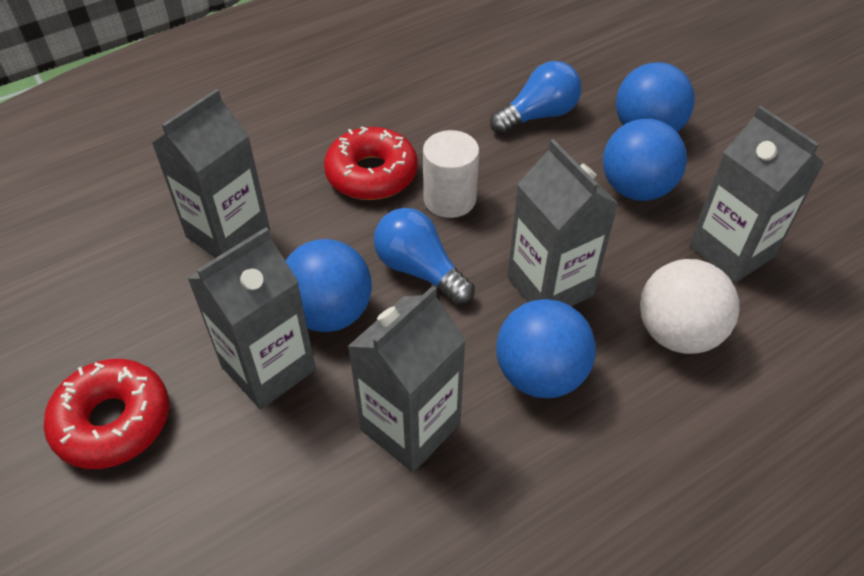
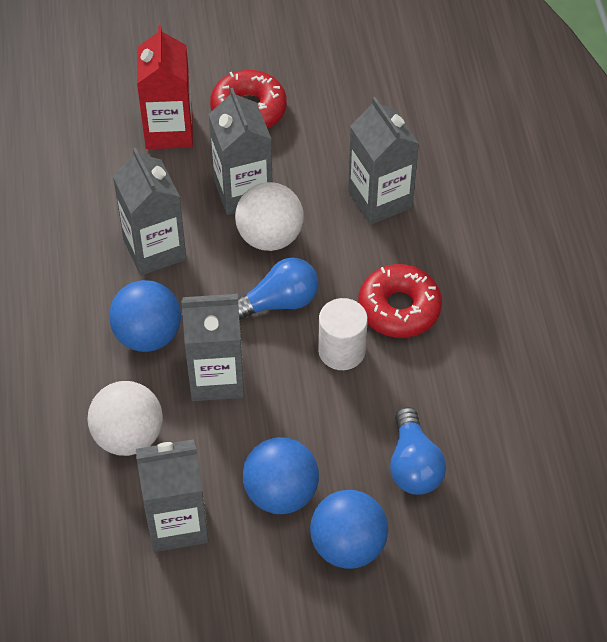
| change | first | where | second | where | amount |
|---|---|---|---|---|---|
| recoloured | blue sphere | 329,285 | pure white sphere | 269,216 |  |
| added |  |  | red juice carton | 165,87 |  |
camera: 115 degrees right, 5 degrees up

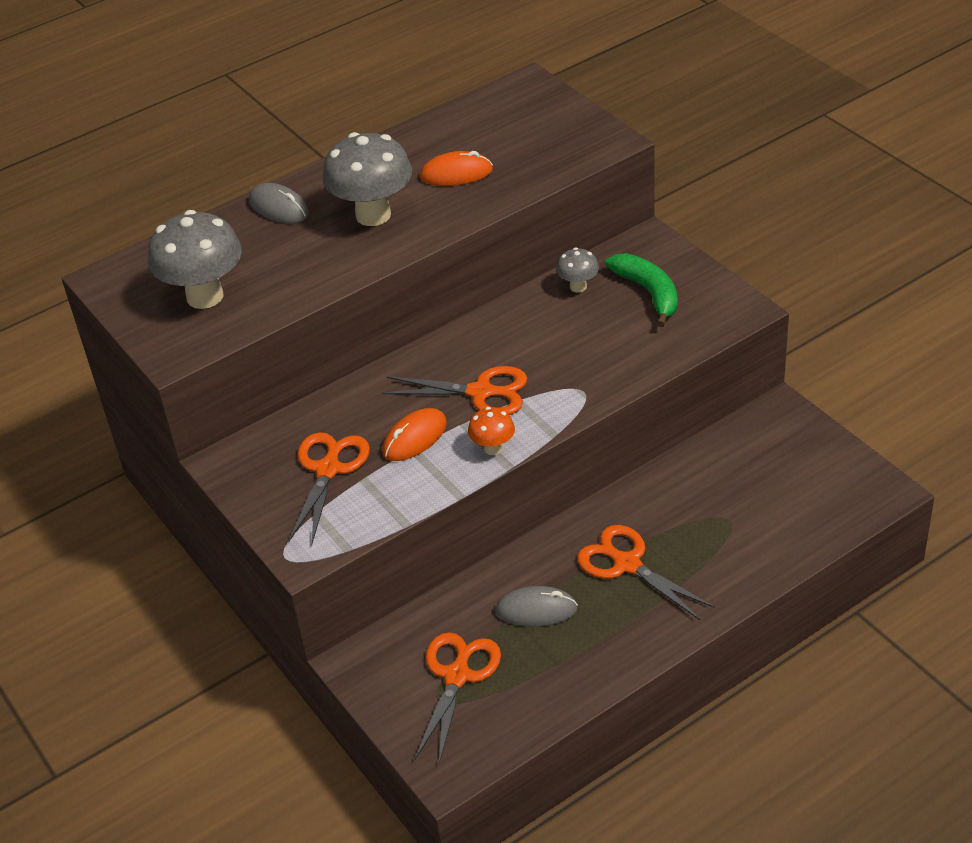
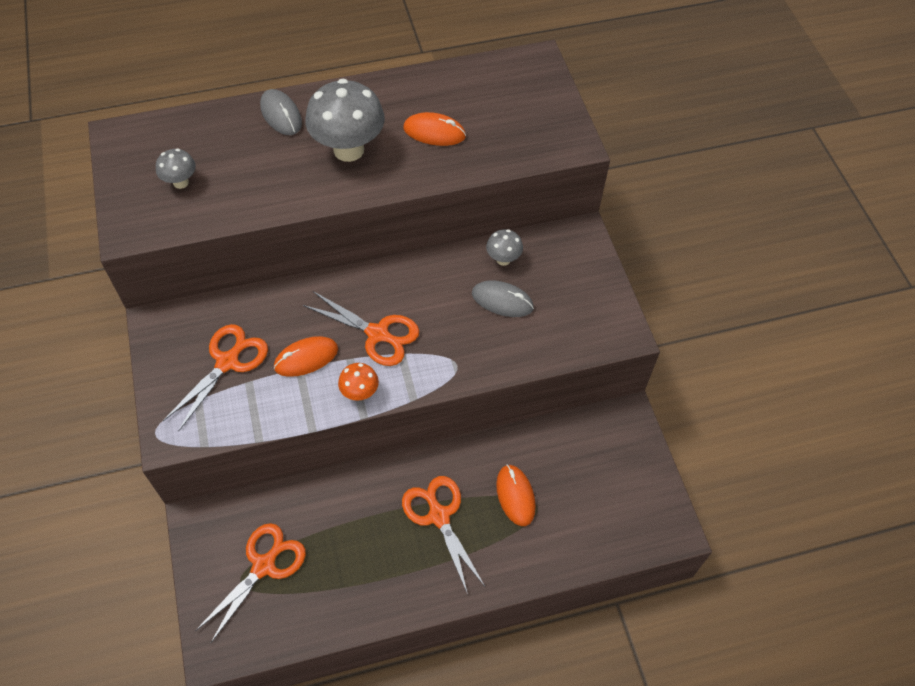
| change | first | where | second | where | amount |
|---|---|---|---|---|---|
| resized | ash-grey fungus | 195,259 |  | 176,169 | x0.49 |
| removed | leaf-green toy banana | 641,290 |  |  |  |
| moved | ash-grey PC mouse | 536,606 |  | 503,299 |  |
| added |  |  | orange PC mouse | 516,495 |  |
camera: 15 degrees right, 15 degrees up

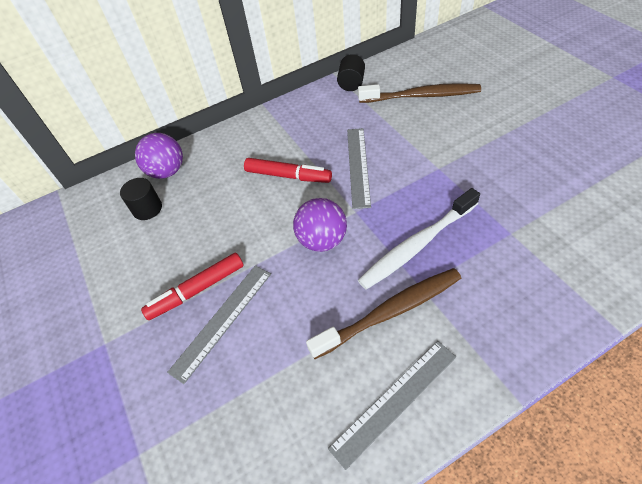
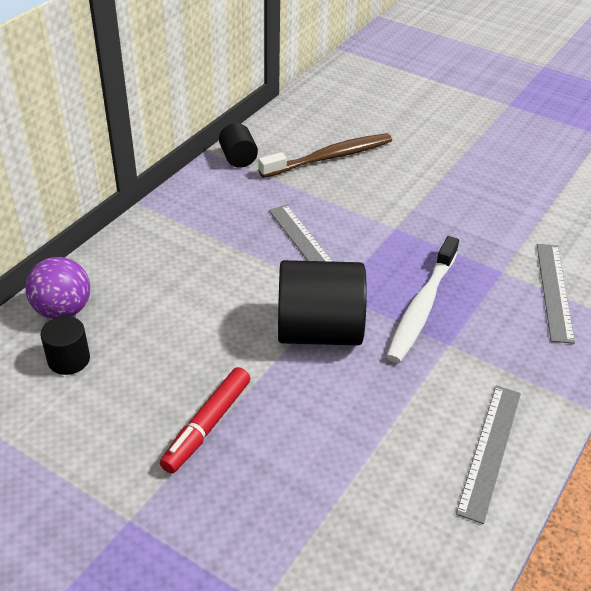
| change | first | where | second | where | amount |
|---|---|---|---|---|---|
| removed | red marker pen | 288,170 |  |  |  |
| replaced | royal purple sphere | 320,225 | jet-black solid cylinder | 322,303 |  |
| moved | ash-grey straightedge | 219,324 |  | 556,294 |  |
| removed | dark brown dental brush | 383,313 |  |  |  |
camera: 35 degrees left, 10 degrees down

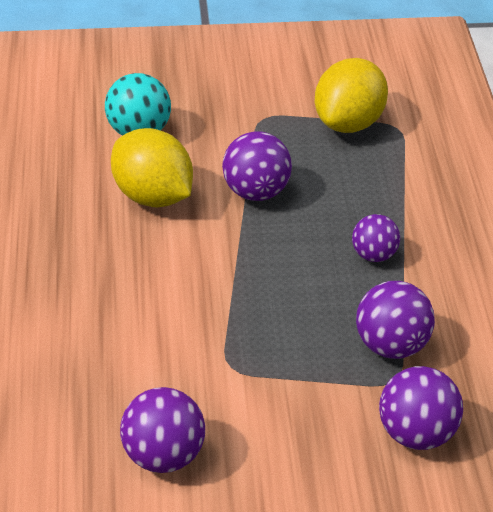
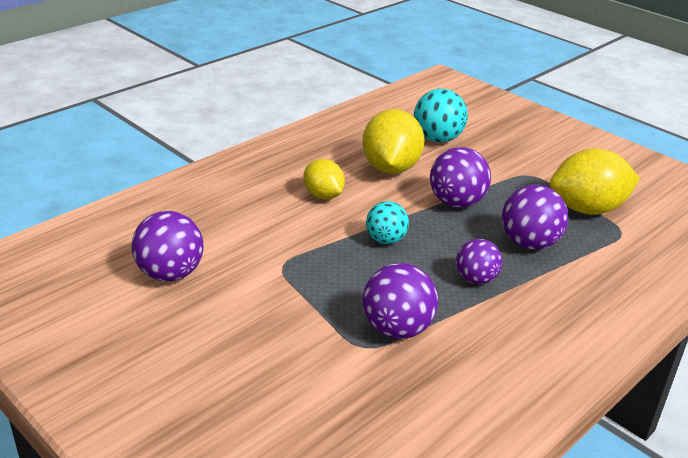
| change | first | where | second | where | amount |
|---|---|---|---|---|---|
| moved | royal purple sphere | 421,408 |  | 535,217 |  |
| added |  |  | bright yellow citrus fruit | 324,179 |  |
| added |  |  | aqua sphere | 387,222 |  |
camera: 50 degrees right, 10 degrees down

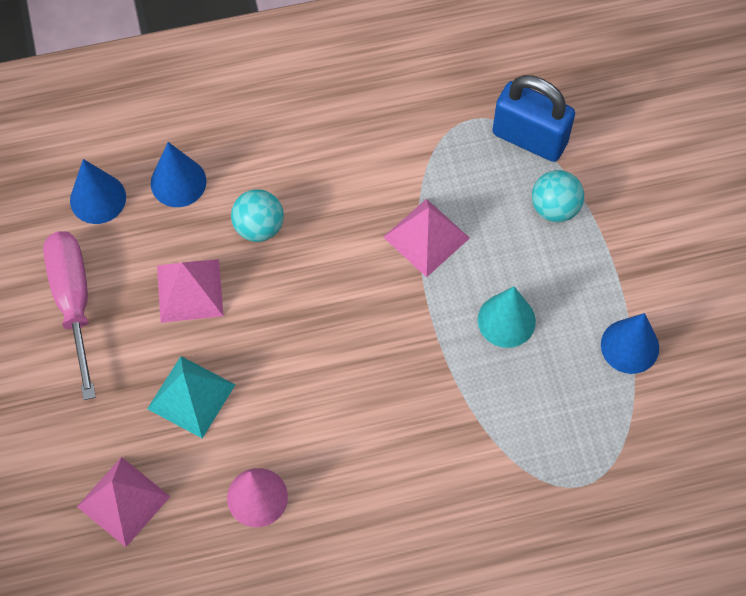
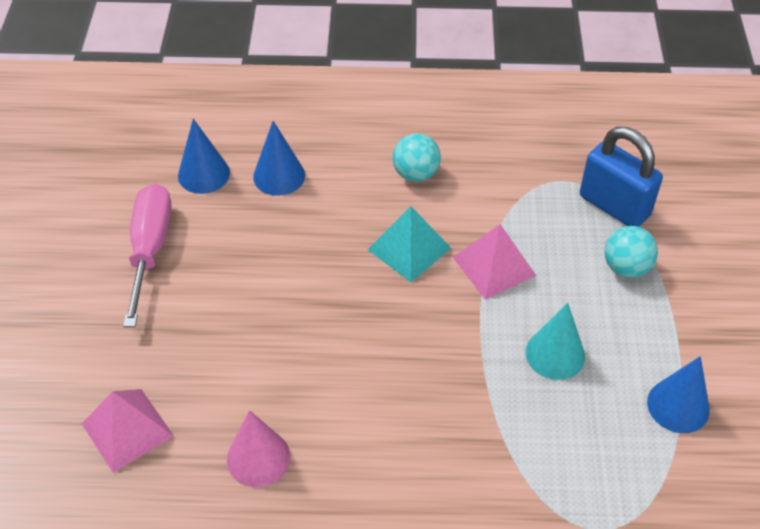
| change | first | where | second | where | amount |
|---|---|---|---|---|---|
| moved | aqua sphere | 257,215 |  | 416,157 |  |
| removed | rosy pyramid shape | 190,291 |  |  |  |
| moved | aqua pyramid shape | 191,397 |  | 409,244 |  |
camera: 15 degrees right, 15 degrees down

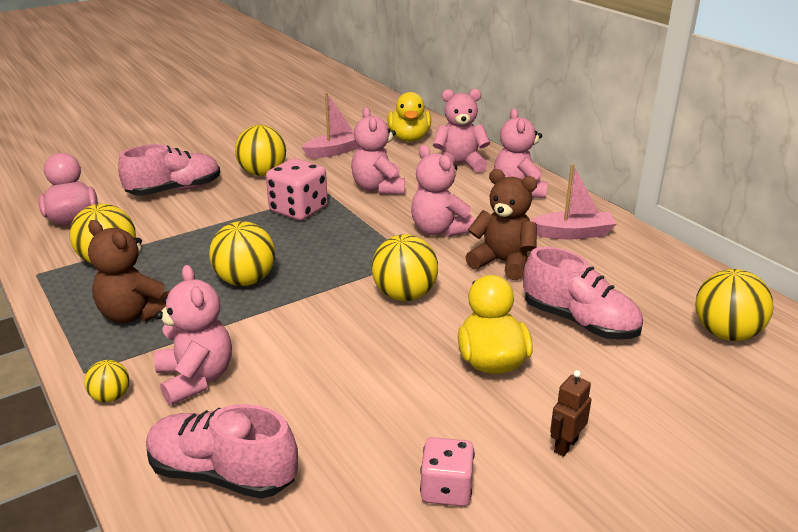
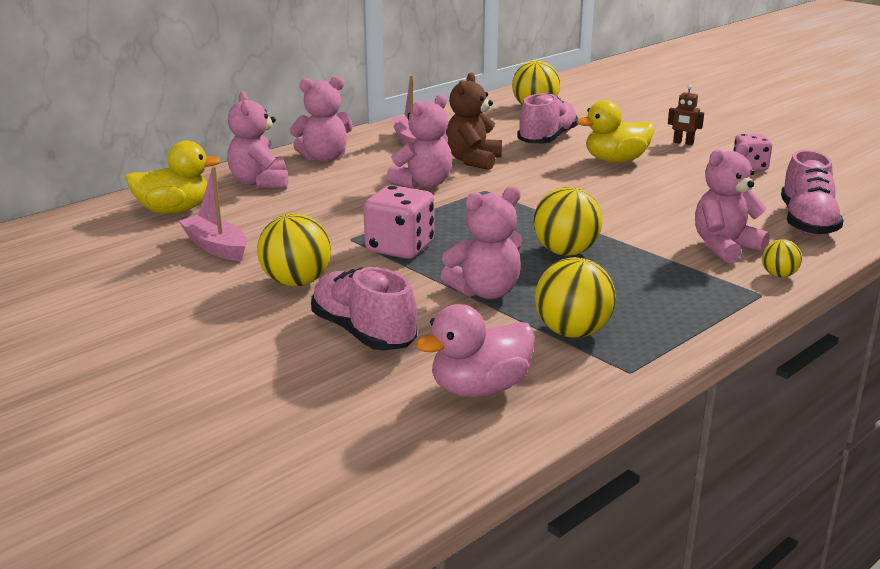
| change | first | where | second | where | amount |
|---|---|---|---|---|---|
| moved | rosy stuffed bear | 378,151 |  | 481,242 |  |
| removed | dark brown stuffed bear | 129,271 |  |  |  |
| removed | bright yellow sphere | 405,267 |  |  |  |
camera: 100 degrees left, 5 degrees down

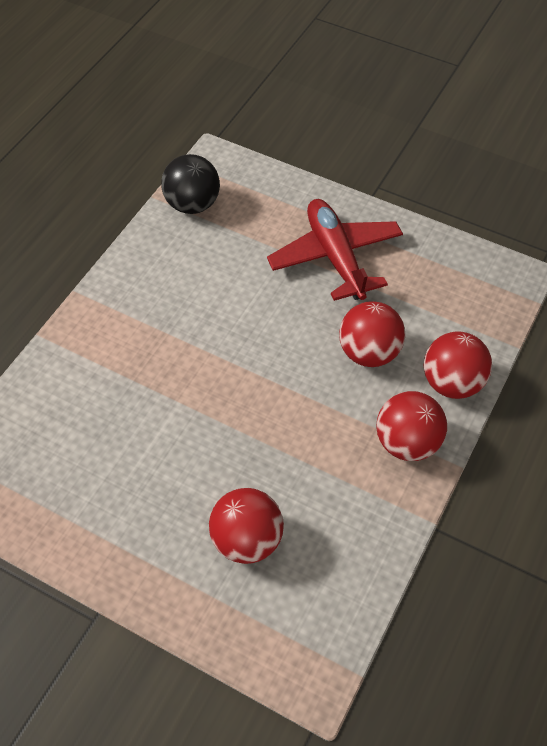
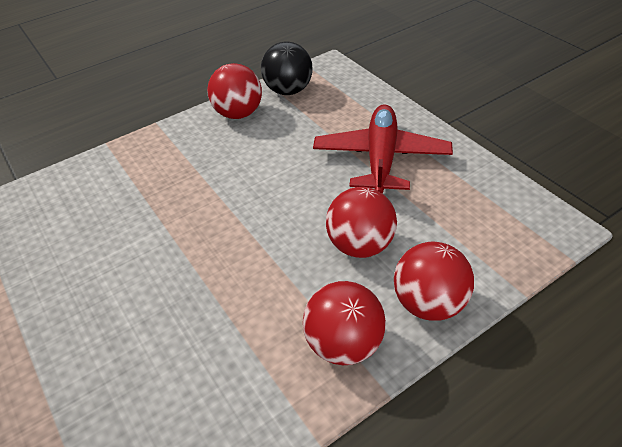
| change | first | where | second | where | amount |
|---|---|---|---|---|---|
| moved | red sphere | 246,526 |  | 234,91 |  |
camera: 30 degrees right, 10 degrees down

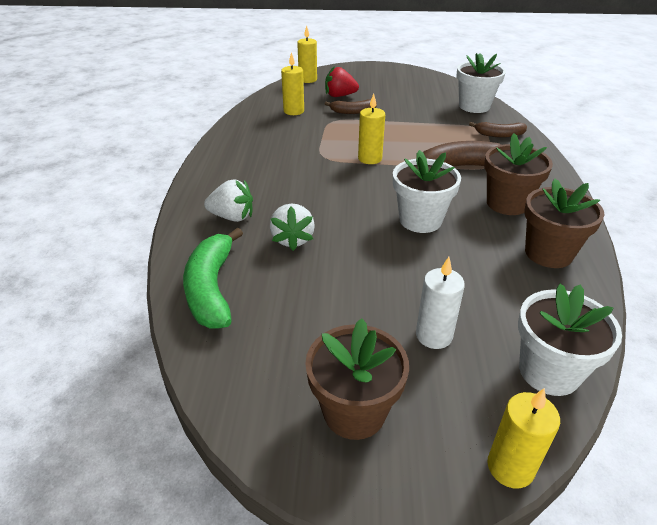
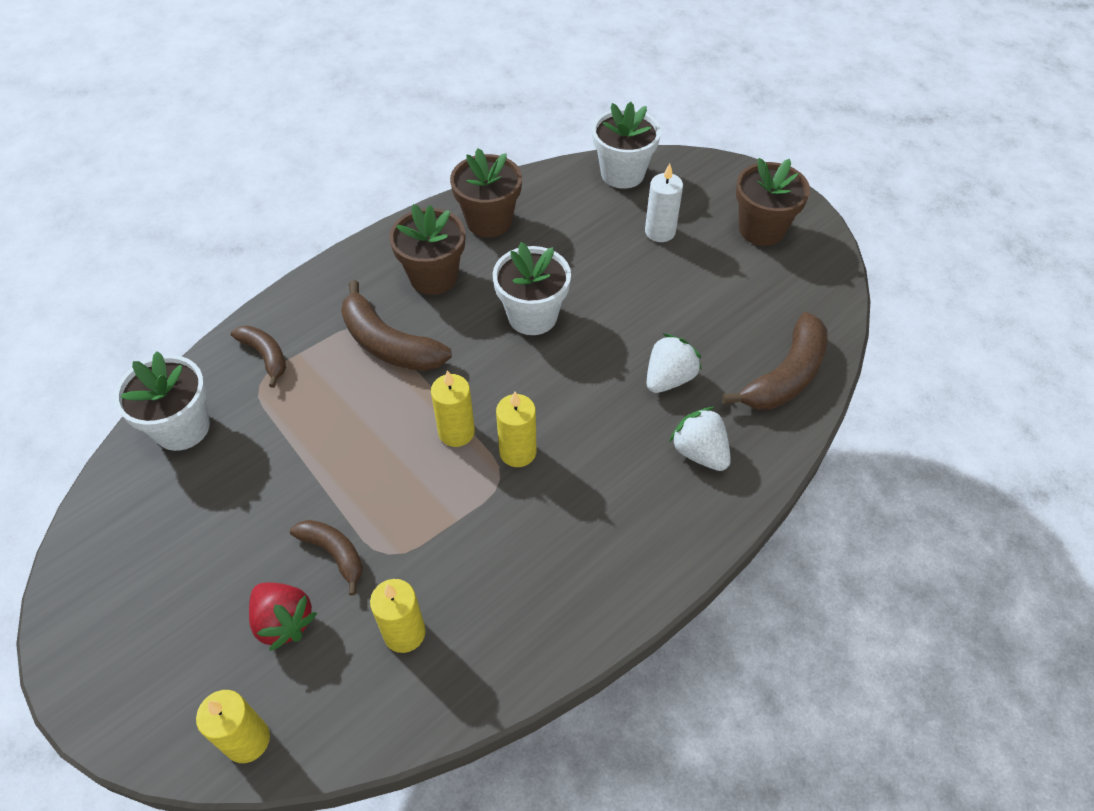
| change | first | where | second | where | amount |
|---|---|---|---|---|---|
| recoloured | leaf-green toy banana | 213,278 | dark brown toy banana | 775,361 |  |
| moved | bright yellow candle | 523,438 |  | 516,429 |  |
camera: 135 degrees left, 15 degrees up

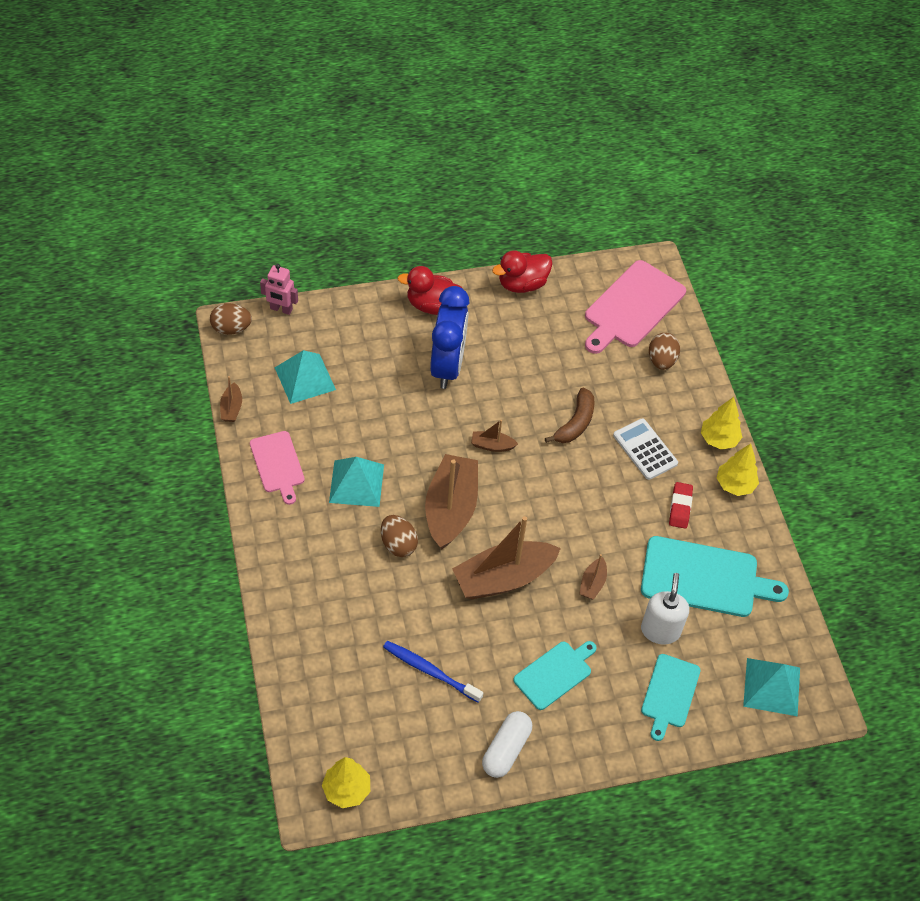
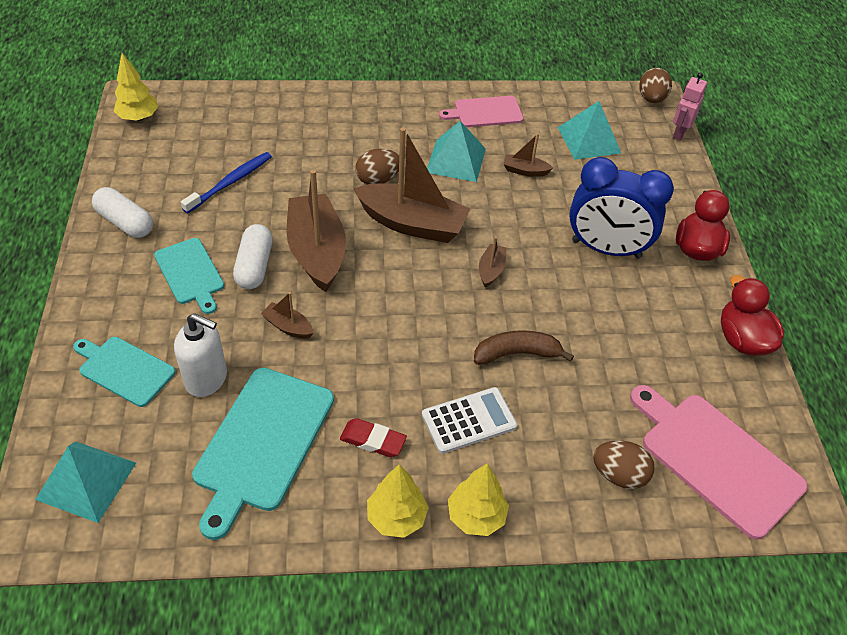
| change | first | where | second | where | amount |
|---|---|---|---|---|---|
| moved | dark brown sailboat | 231,399 |  | 528,155 |  |
| turned | dark brown toy banana | 570,415 |  | 524,347 | 135 degrees clockwise |
| added |  |  | pure white capsule | 253,256 |  |
camera: 100 degrees right, 5 degrees down

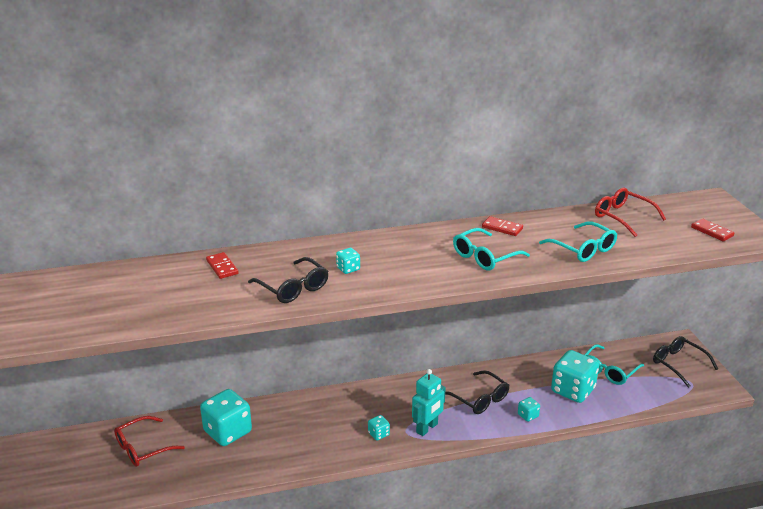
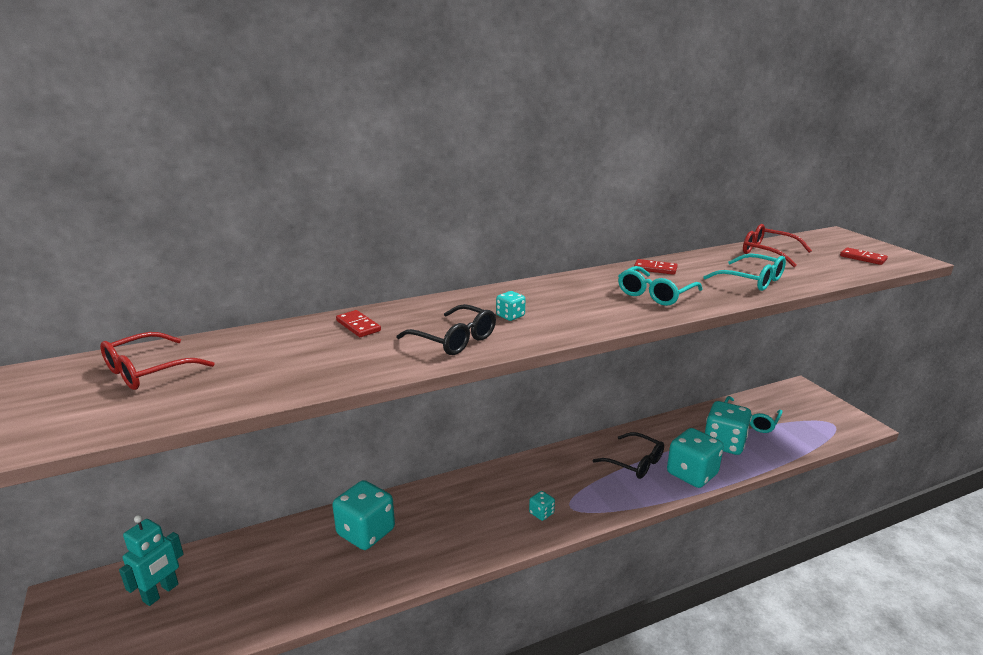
| change | first | where | second | where | amount |
|---|---|---|---|---|---|
| removed | jet-black eyeglasses | 685,362 |  |  |  |
| moved | aqua robot | 429,402 |  | 151,560 |  |
| resized | aqua game die | 529,409 |  | 695,458 | x2.23 |
| moved | red eyeglasses | 149,441 |  | 157,361 |  |
camera: 10 degrees left, 5 degrees down

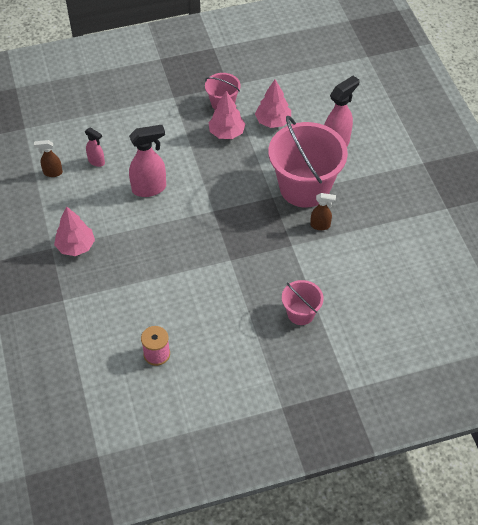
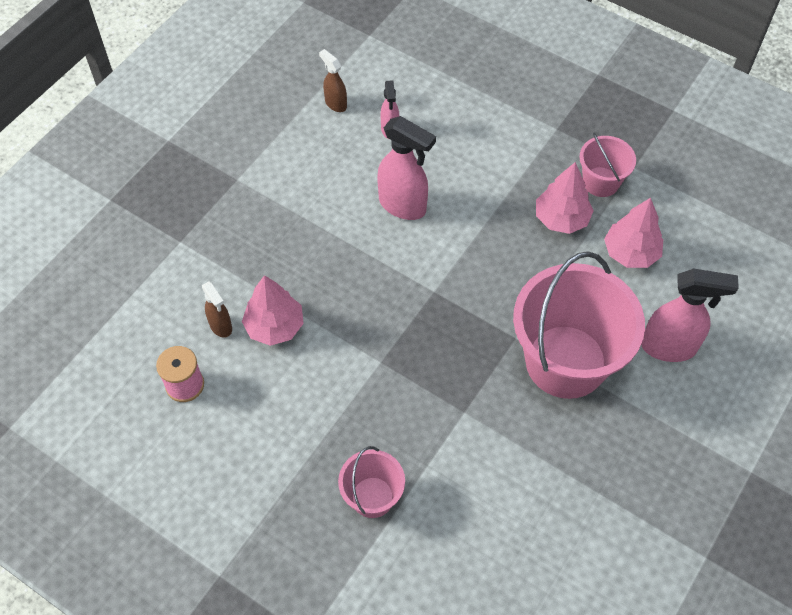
| change | first | where | second | where | amount |
|---|---|---|---|---|---|
| moved | dark brown sprayer | 323,211 |  | 217,309 |  |
| moved | rosy toy tree | 74,231 |  | 273,310 |  |
camera: 50 degrees right, 5 degrees up

